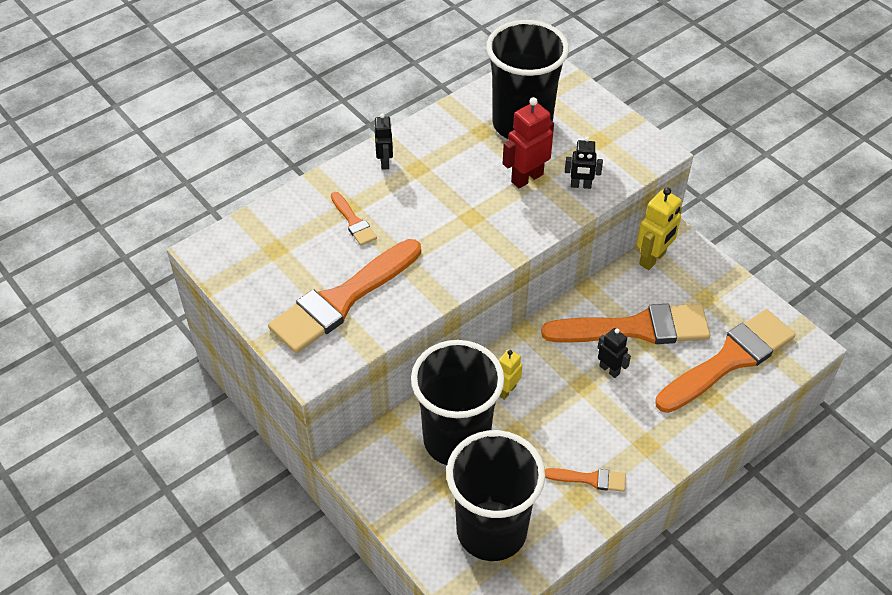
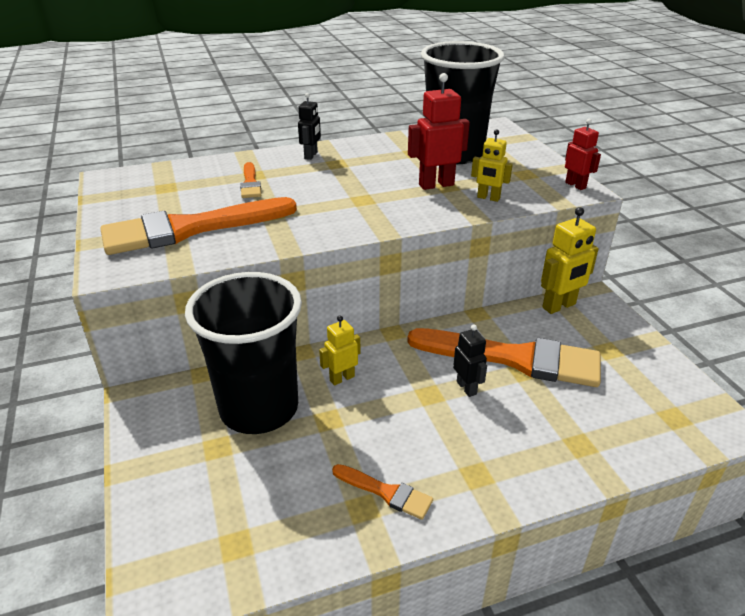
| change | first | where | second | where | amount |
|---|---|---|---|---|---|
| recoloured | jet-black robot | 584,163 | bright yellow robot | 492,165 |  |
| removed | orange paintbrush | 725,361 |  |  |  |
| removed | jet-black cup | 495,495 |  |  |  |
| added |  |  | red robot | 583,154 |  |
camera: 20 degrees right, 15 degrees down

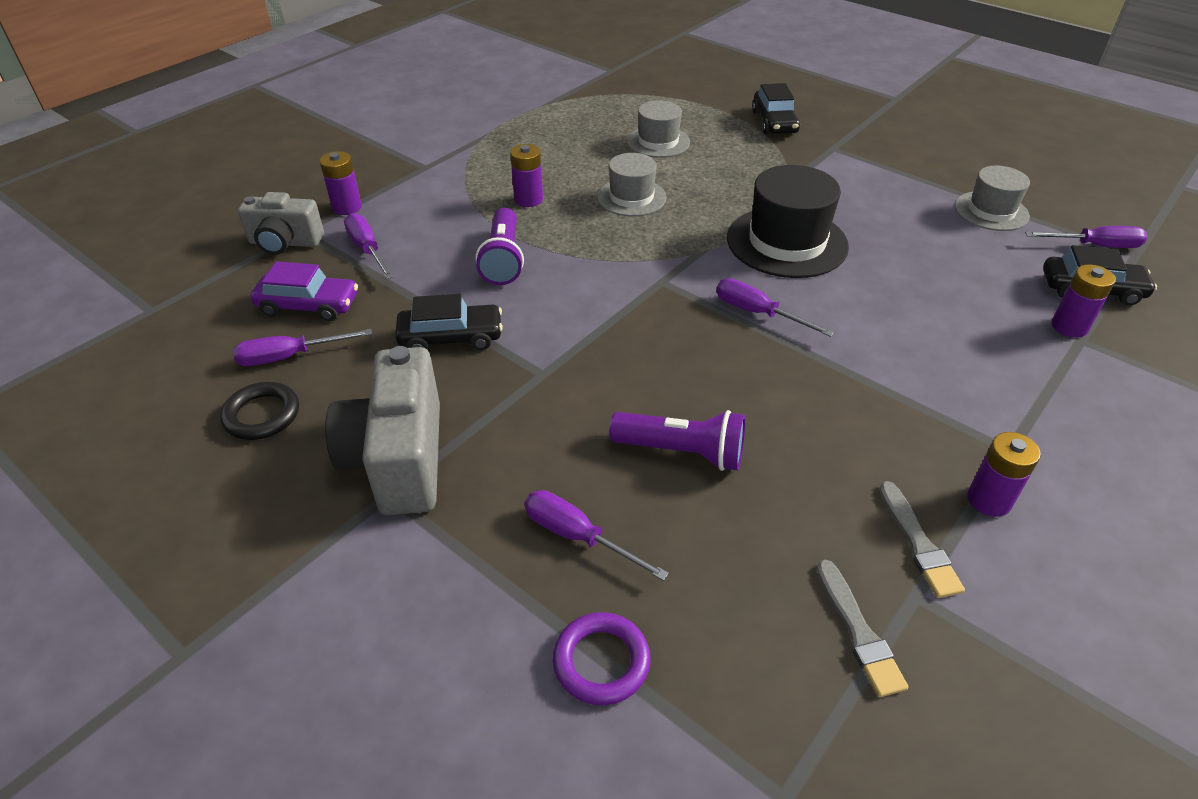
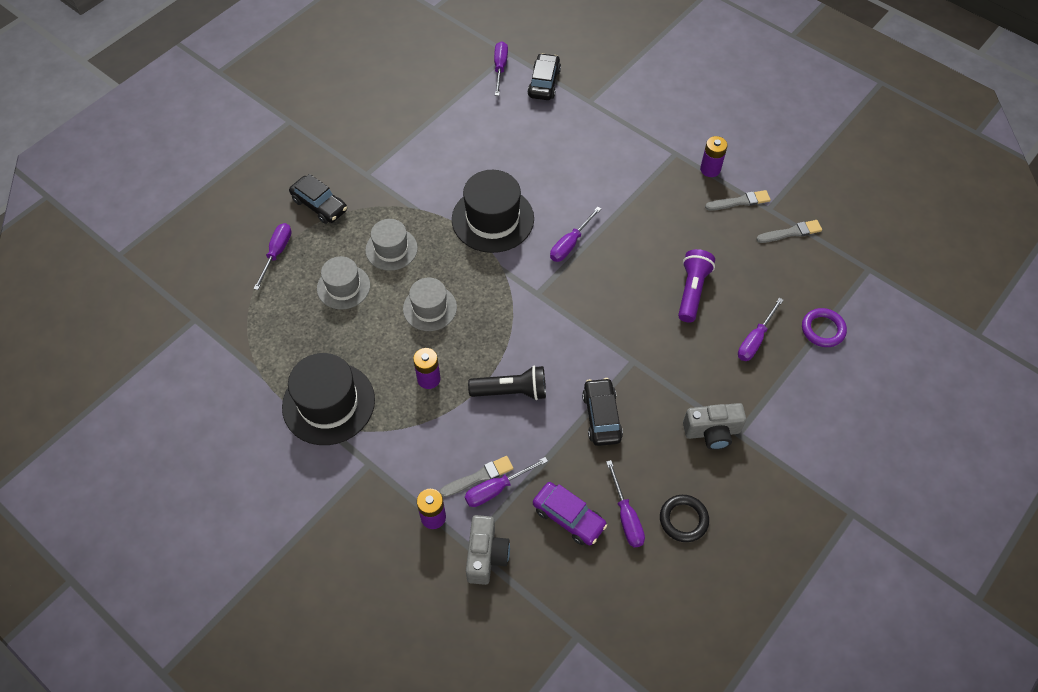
| change | first | where | second | where | amount |
|---|---|---|---|---|---|
| turned | jet-black toy car | 776,109 |  | 318,199 | 45 degrees clockwise |
| moved | ash-grey hat | 992,198 |  | 391,245 |  |
| recoloured | royal purple flashlight | 499,246 | jet-black flashlight | 507,383 |  |
| turned | royal purple toy car | 304,291 |  | 570,513 | 120 degrees clockwise |
| removed | royal purple power cell | 1084,301 |  |  |  |
| resized | ash-grey photo camera | 382,430 |  | 714,426 | x0.64 |
| added |  |  | royal purple screwdriver | 272,256 |  |
| added |  |  | jet-black hat | 328,399 |  |
| added |  |  | ash-grey paintbrush | 476,476 |  |
camera: 90 degrees left, 15 degrees up

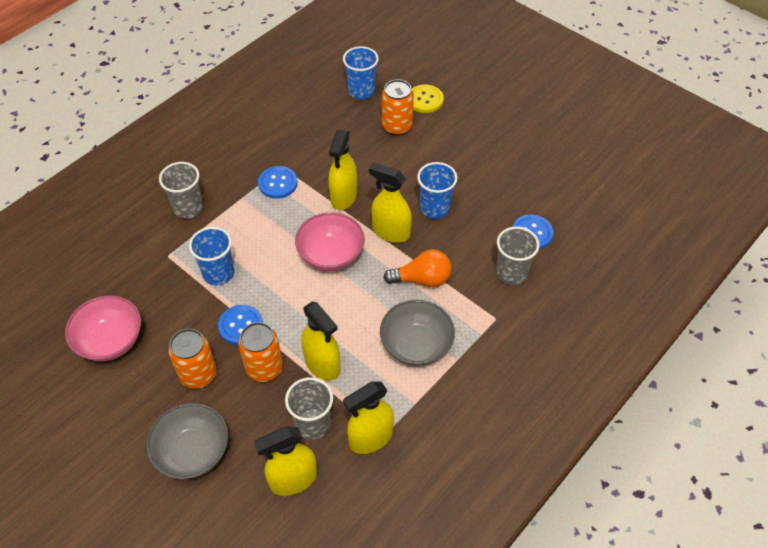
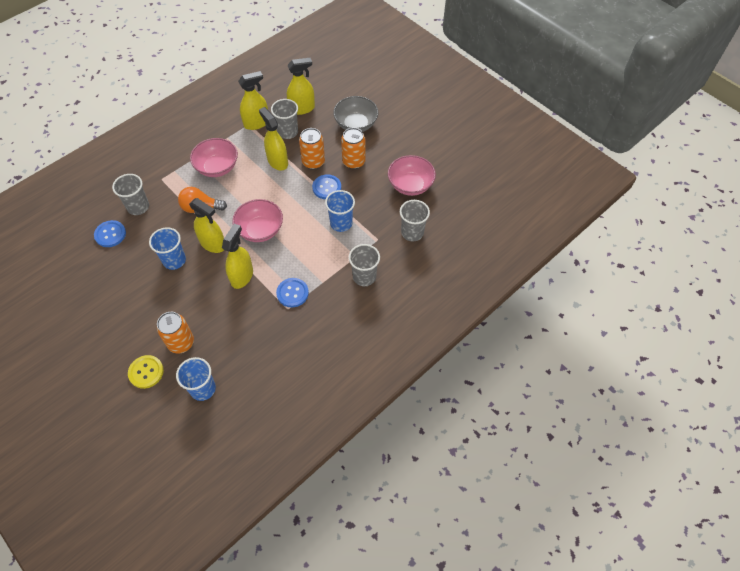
| change | first | where | second | where | amount |
|---|---|---|---|---|---|
| recoloured | ash-grey serving bowl | 417,333 | rosy serving bowl | 214,157 |  |
| added |  |  | ash-grey cup | 415,220 |  |
camera: 175 degrees left, 5 degrees up

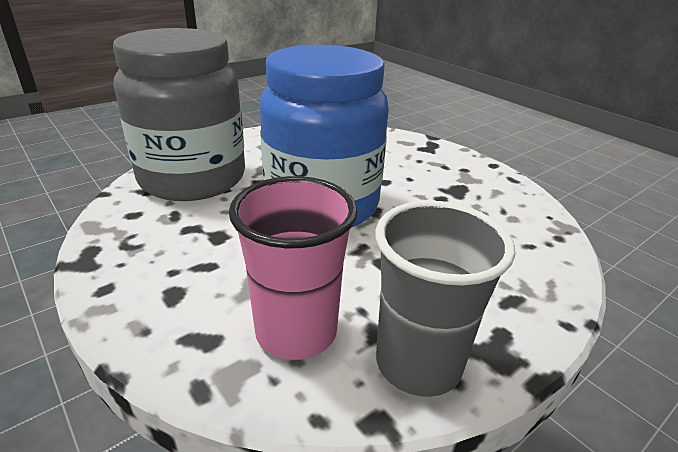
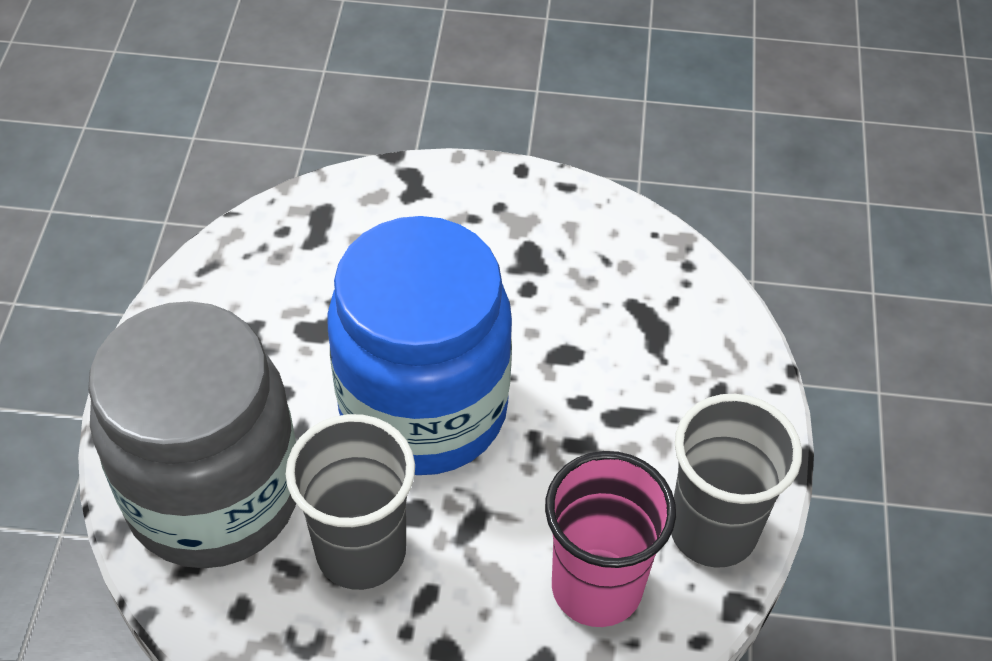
| change | first | where | second | where | amount |
|---|---|---|---|---|---|
| added |  |  | ash-grey cup | 350,502 |  |
camera: 45 degrees left, 20 degrees up

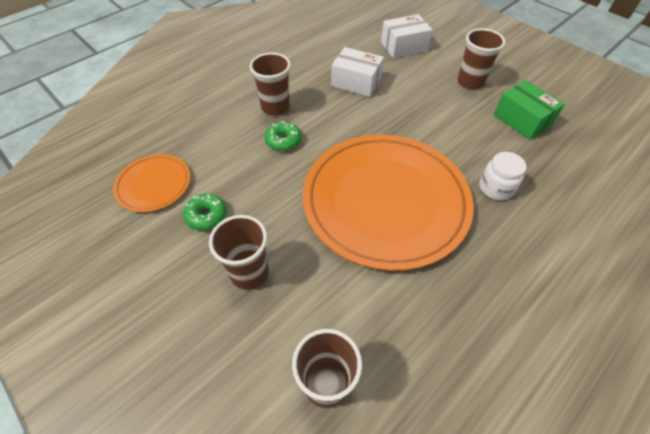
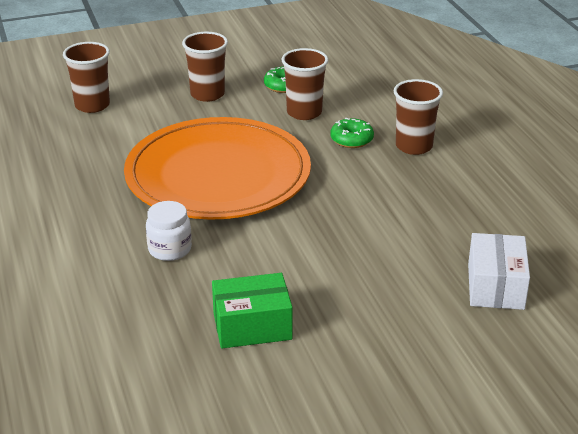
| change | first | where | second | where | amount |
|---|---|---|---|---|---|
| moved | dark brown cup | 481,58 |  | 304,84 |  |
| removed | pure white box | 357,72 |  |  |  |
| removed | orange dinner plate | 151,183 |  |  |  |
camera: 115 degrees right, 20 degrees down

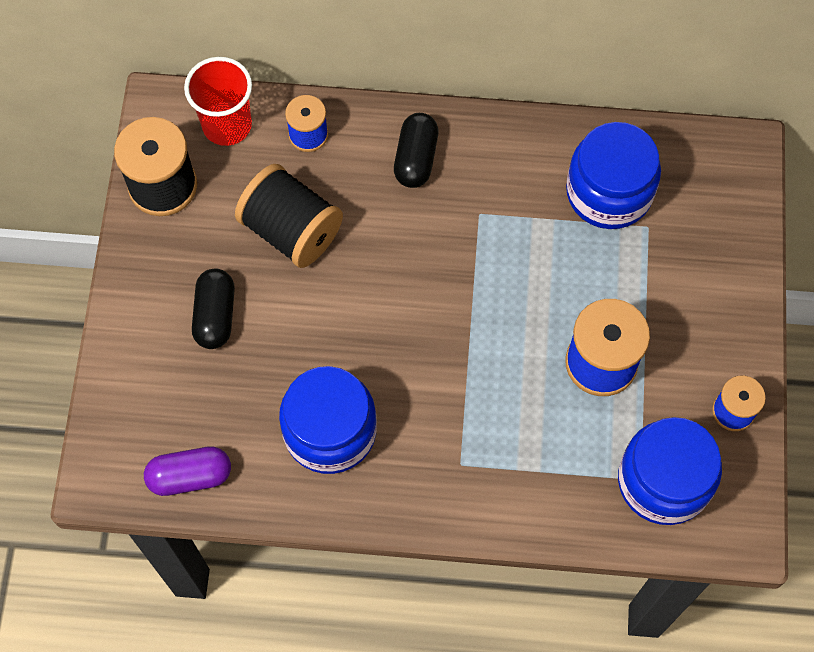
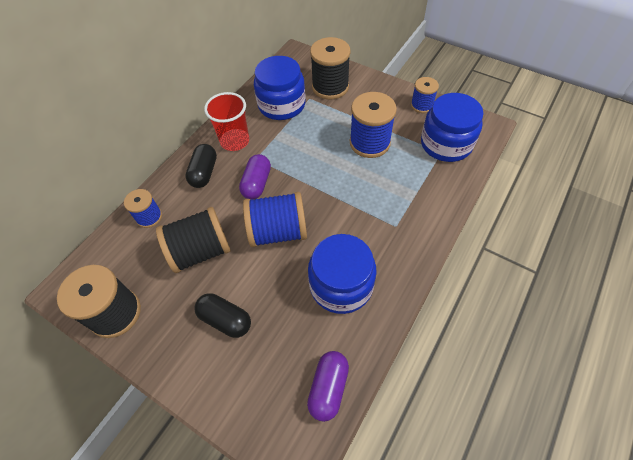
| change | first | where | second | where | amount |
|---|---|---|---|---|---|
| moved | red cup | 218,101 |  | 226,121 |  |
| turned | jet-black capsule | 416,150 |  | 201,166 | 60 degrees clockwise |
| added |  |  | jet-black reel of thread | 330,68 |  |
| added |  |  | royal purple capsule | 255,177 |  |
| added |  |  | blue reel of thread | 275,219 |  |
camera: 60 degrees left, 10 degrees down

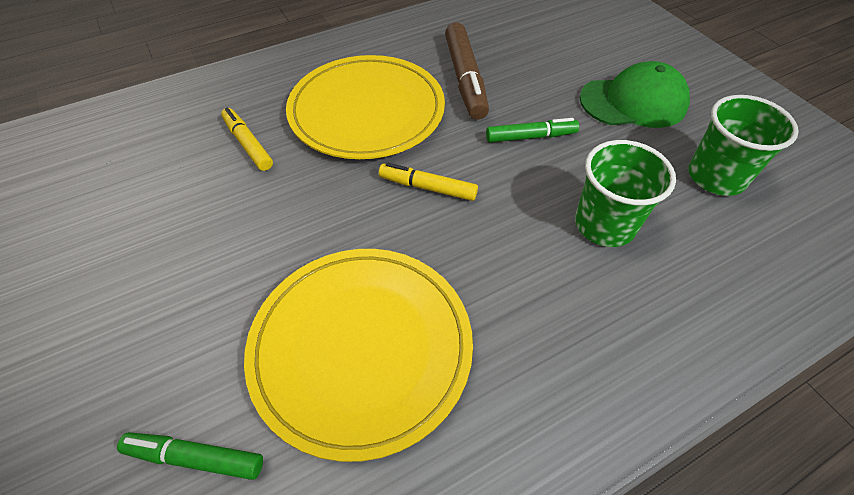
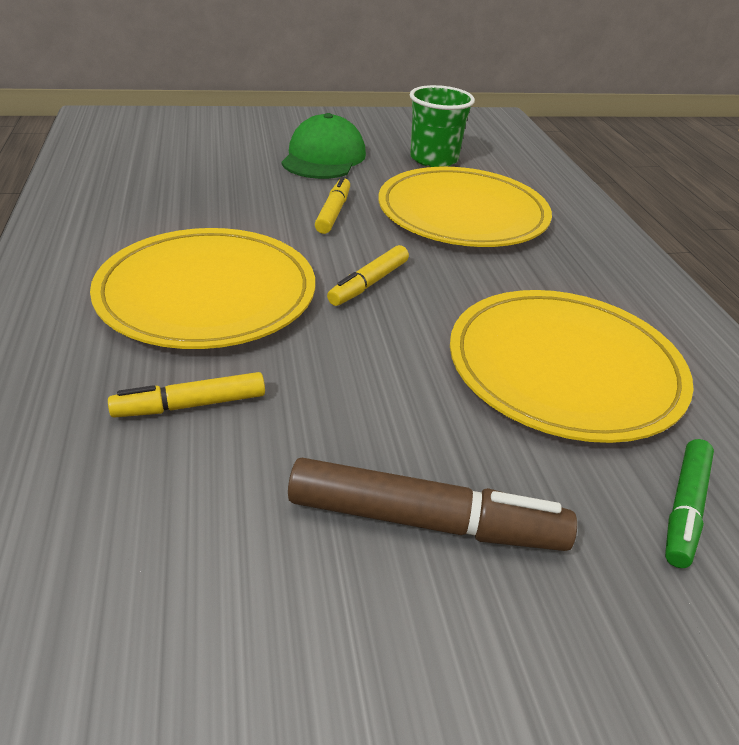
| change | first | where | second | where | amount |
|---|---|---|---|---|---|
| moved | dark brown marker pen | 467,71 |  | 432,504 |  |
| recoloured | leaf-green marker pen | 532,130 | bright yellow marker pen | 332,205 |  |
| replaced | leaf-green cup | 625,193 | bright yellow dinner plate | 465,207 |  |
camera: 75 degrees left, 15 degrees down

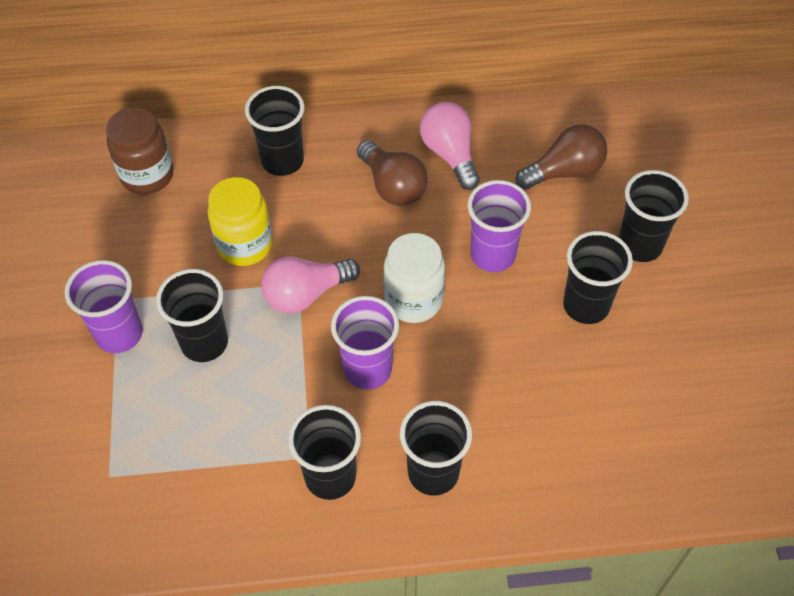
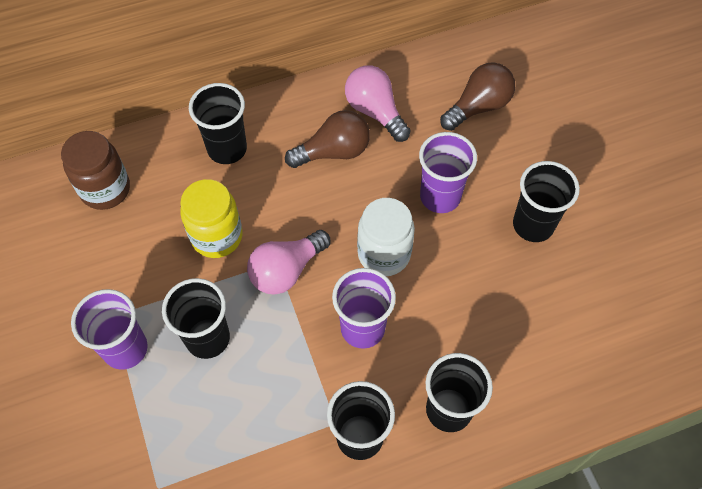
| change | first | where | second | where | amount |
|---|---|---|---|---|---|
| turned | dark brown bulb | 392,173 |  | 327,139 | 60 degrees counterclockwise |
| removed | jet-black cup | 654,216 |  |  |  |
camera: 15 degrees left, 5 degrees up

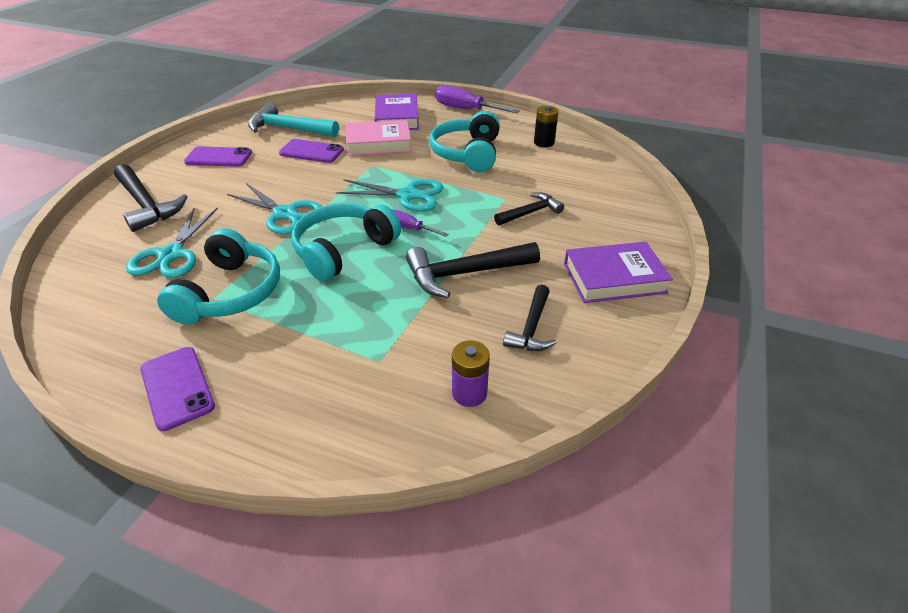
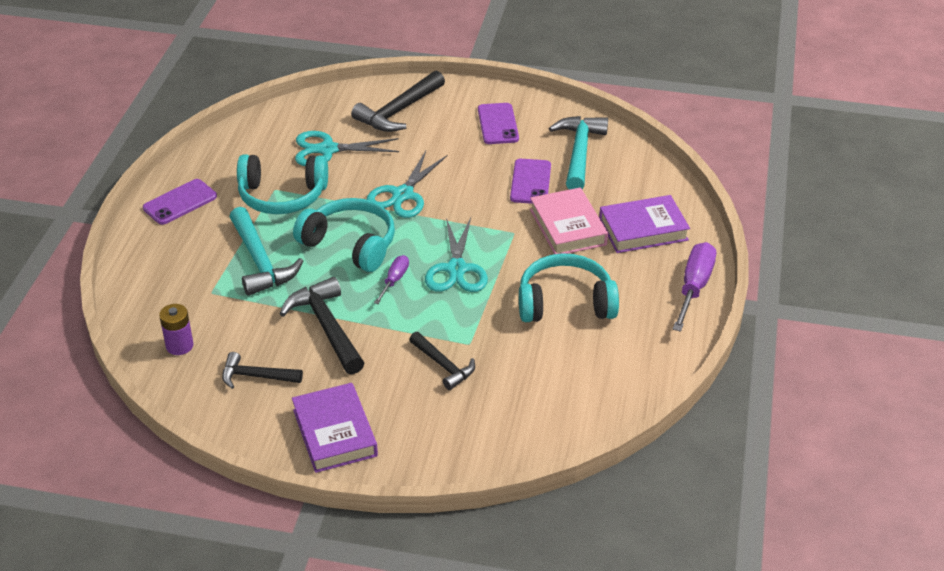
| change | first | where | second | where | amount |
|---|---|---|---|---|---|
| removed | jet-black power cell | 546,126 |  |  |  |
| added |  |  | aqua hammer | 266,251 |  |
camera: 80 degrees right, 0 degrees up

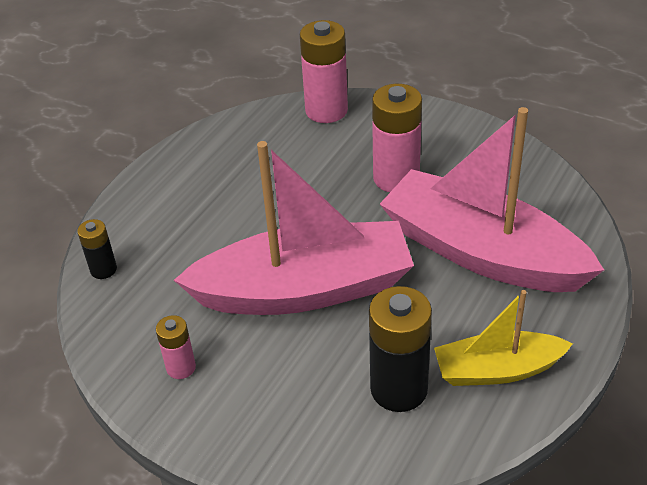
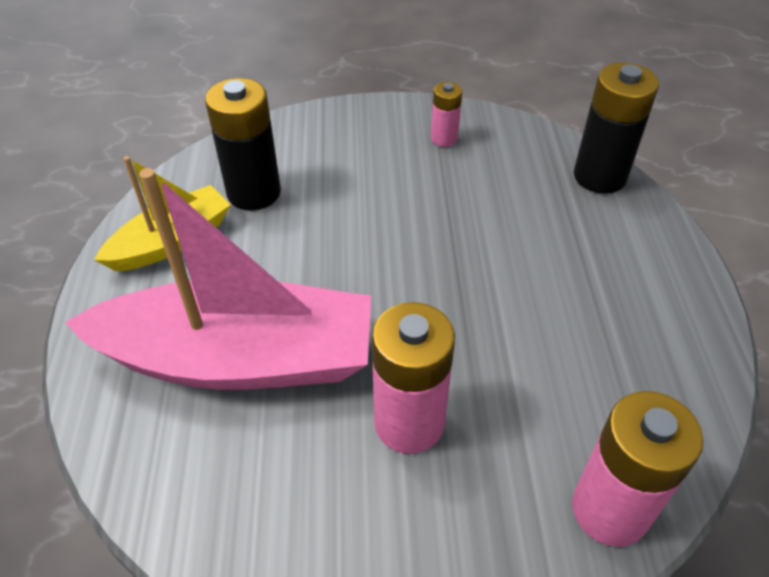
| change | first | where | second | where | amount |
|---|---|---|---|---|---|
| removed | rosy sailboat | 294,228 |  |  |  |
| resized | jet-black power cell | 97,249 |  | 616,128 | x1.87 |
camera: 145 degrees right, 5 degrees up

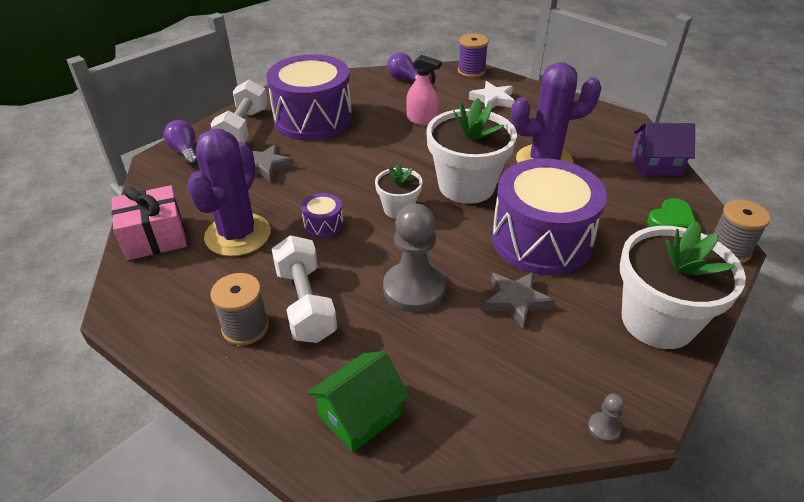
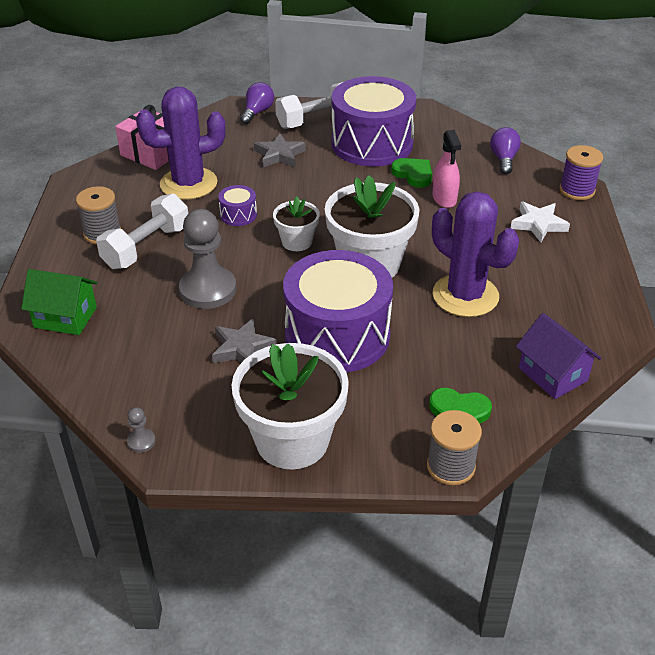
| change | first | where | second | where | amount |
|---|---|---|---|---|---|
| added |  |  | leaf-green heart | 411,173 |  |
camera: 55 degrees right, 0 degrees up

